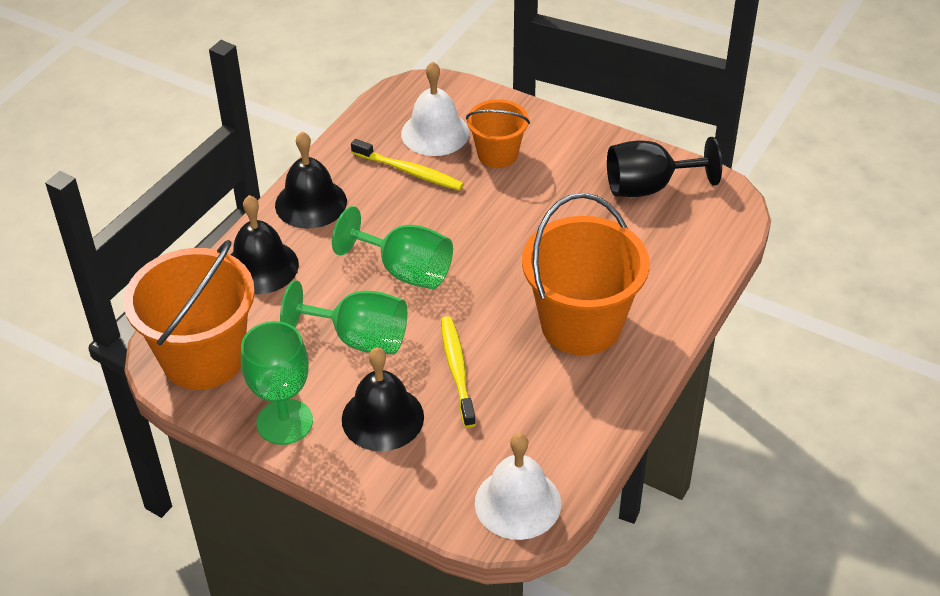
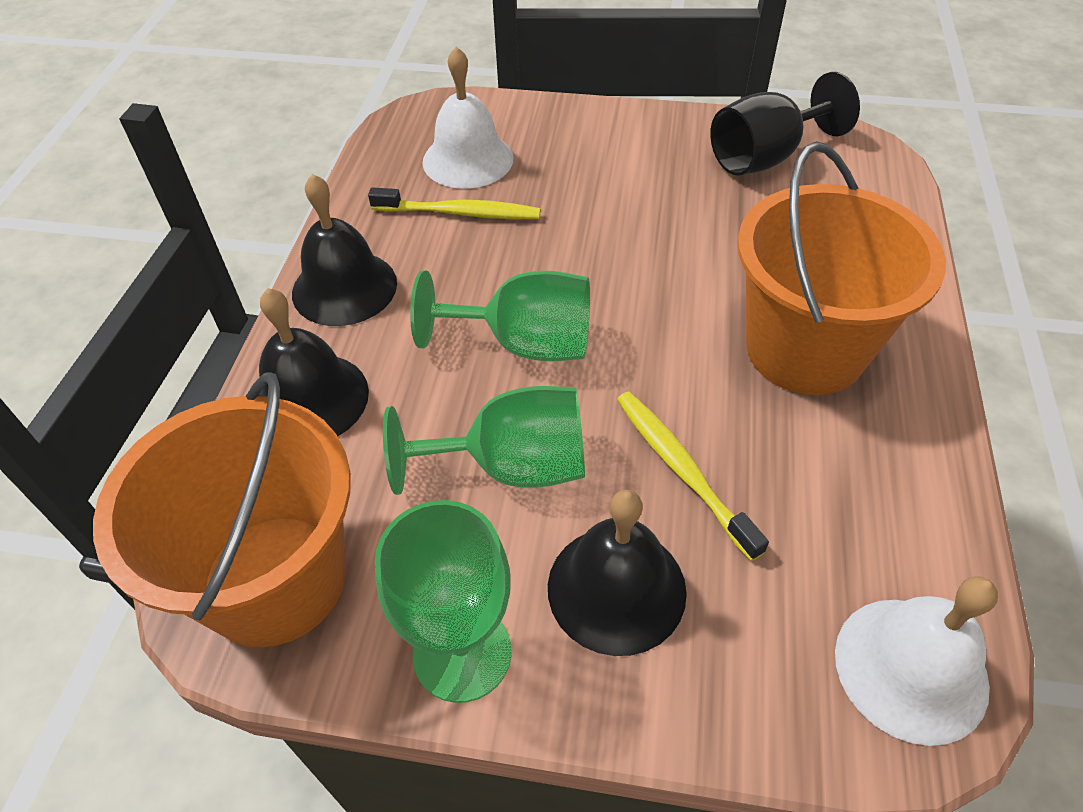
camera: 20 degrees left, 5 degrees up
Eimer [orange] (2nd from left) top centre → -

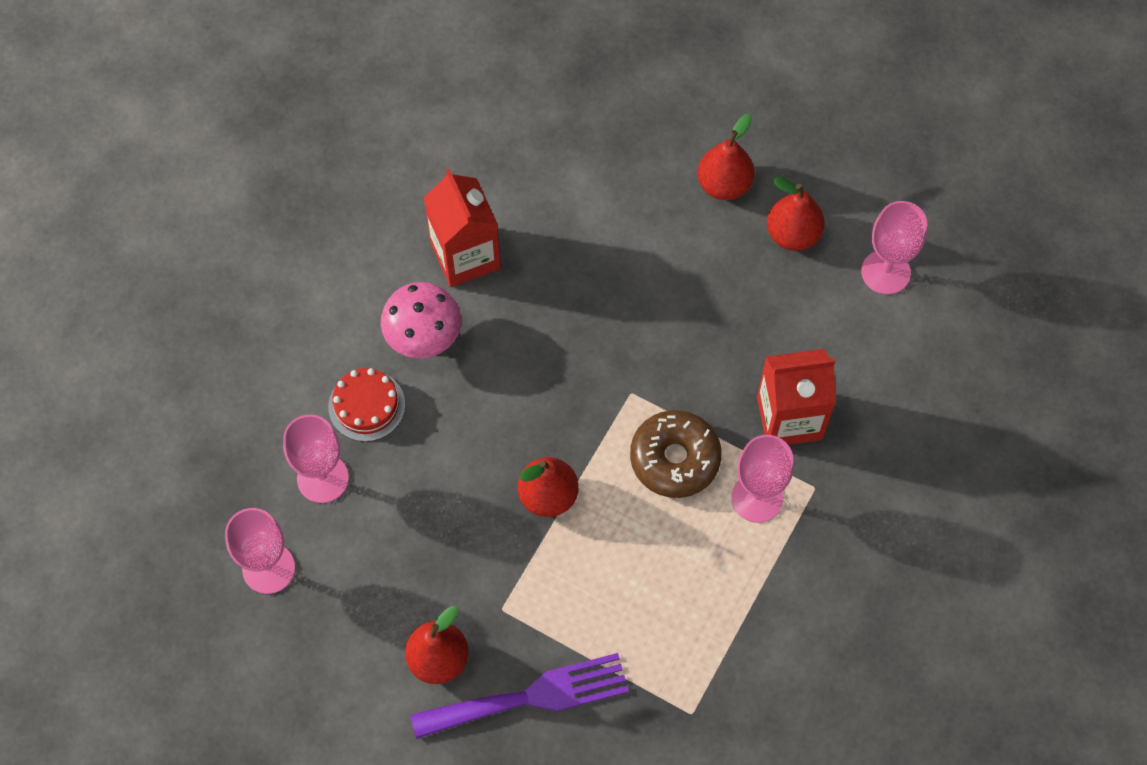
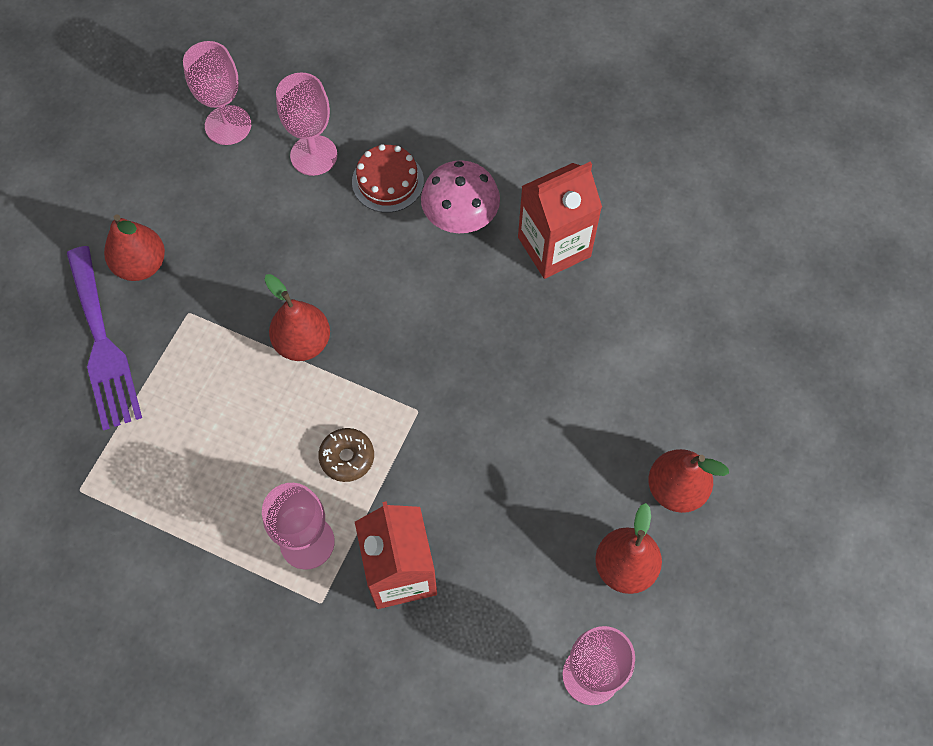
camera: 85 degrees right, 0 degrees up
Donut [braun] centre, x0.59

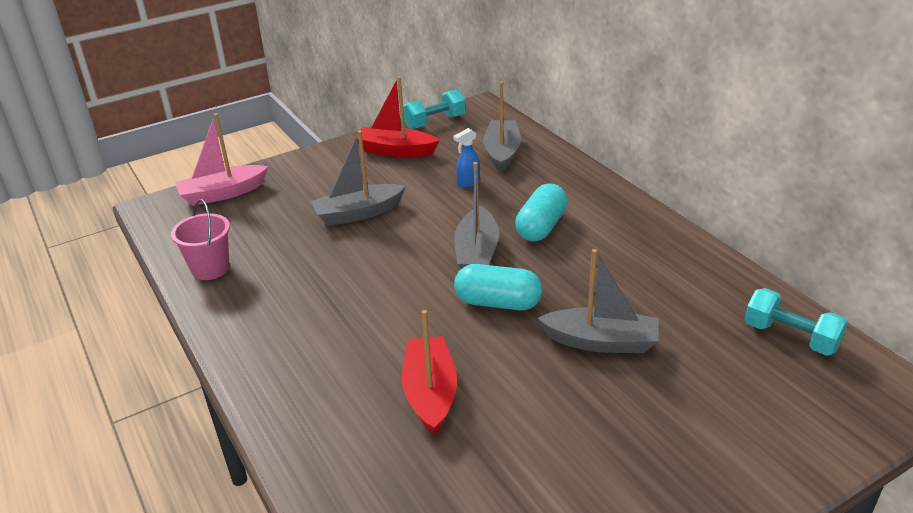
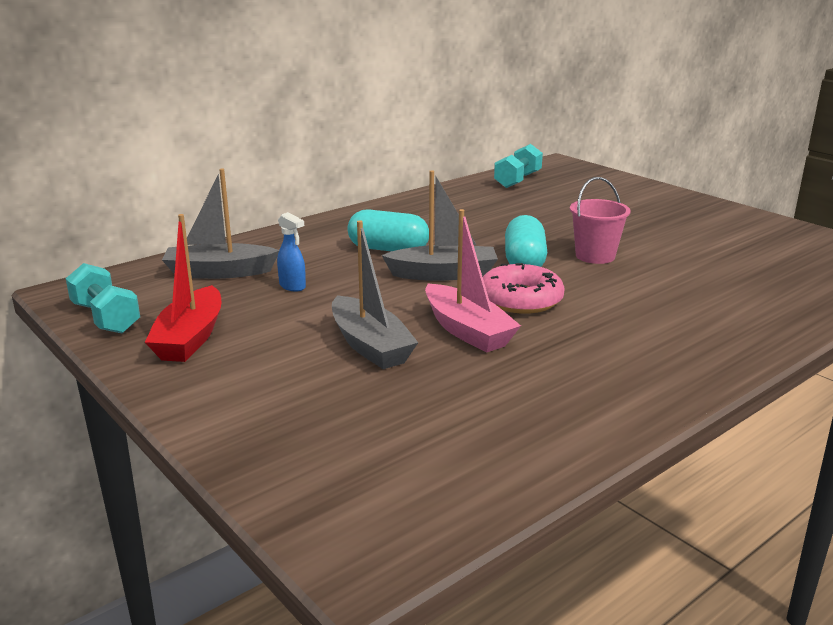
camera: 100 degrees left, 10 degrees down
Boot [rot] (2nd from left) bottom centre → -
Boot [grau] (4th from left) centre → -
- → Donut [rosa] centre
Eimer [rosa] middle left → Eimer [rosa] middle right, moved
Boot [rosa] top left → Boot [rosa] centre, moved

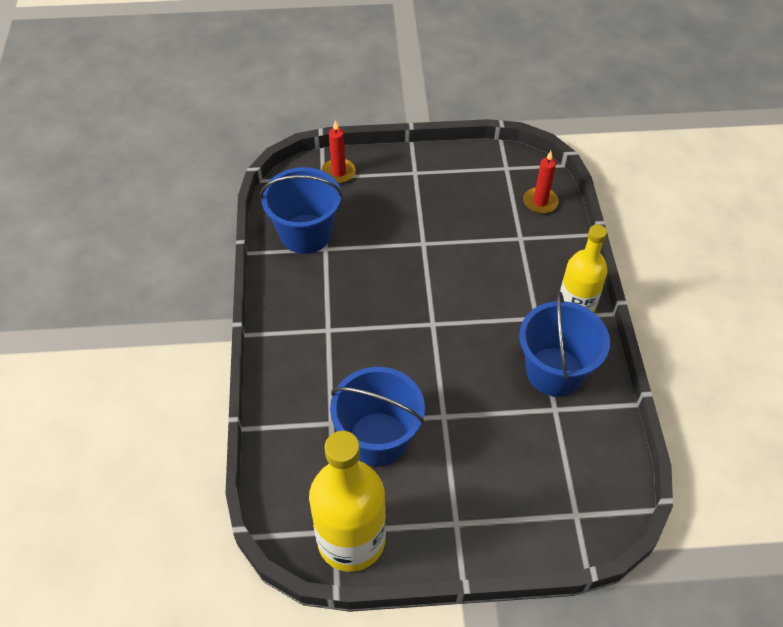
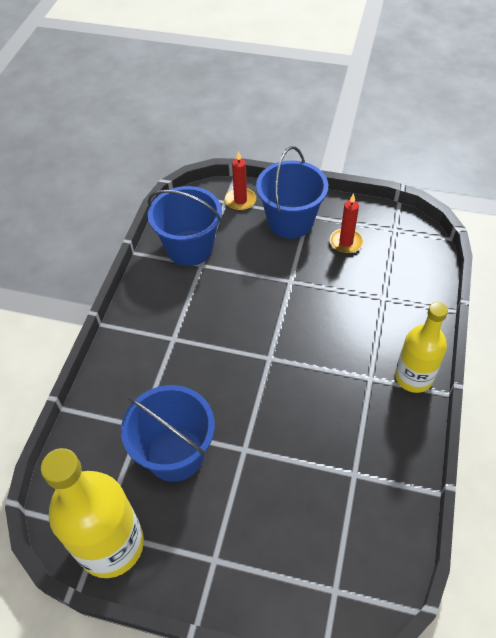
camera: 20 degrees right, 0 degrees up
Eimer [blau] (3rd from left) middle right → Eimer [blau] (3rd from left) top centre, moved
Kerze [rot] (2nd from left) top right → Kerze [rot] (2nd from left) middle right, moved

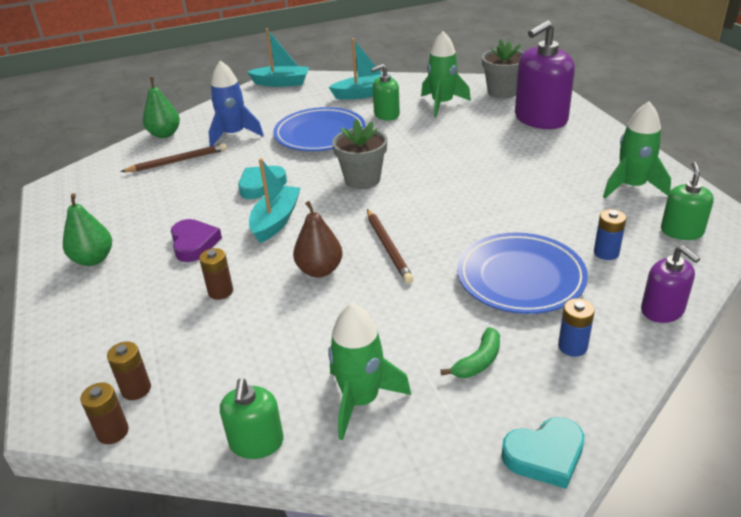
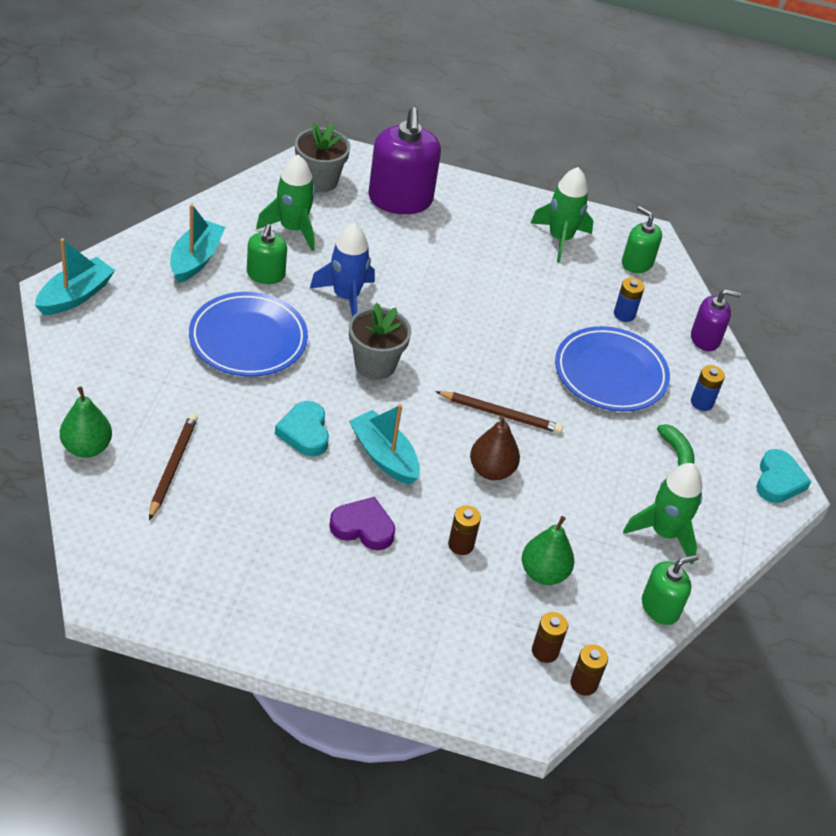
camera: 65 degrees left, 10 degrees up
Birne [grün] (1st from left in the first image) middle left → Birne [grün] (2nd from left) centre, moved
Rakete [blau] top left → Rakete [blau] top centre, moved
Seifenspender [grün] (1st from left in the first image) bottom centre → Seifenspender [grün] (3rd from left) bottom right, 60 degrees counterclockwise

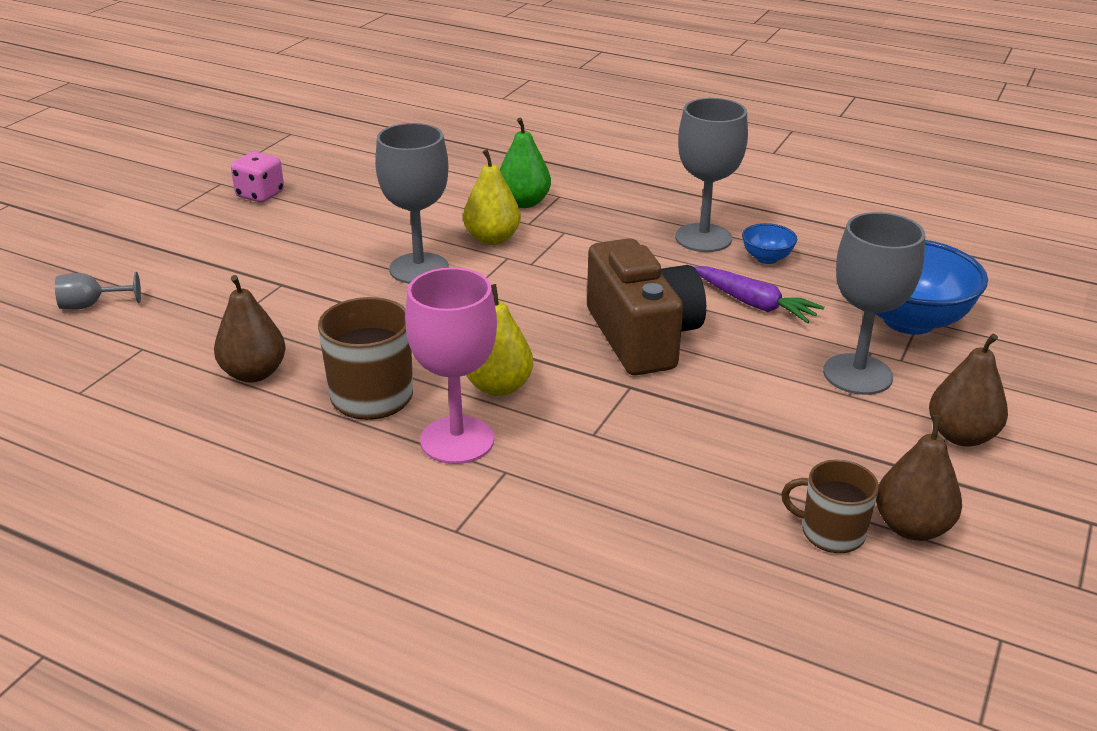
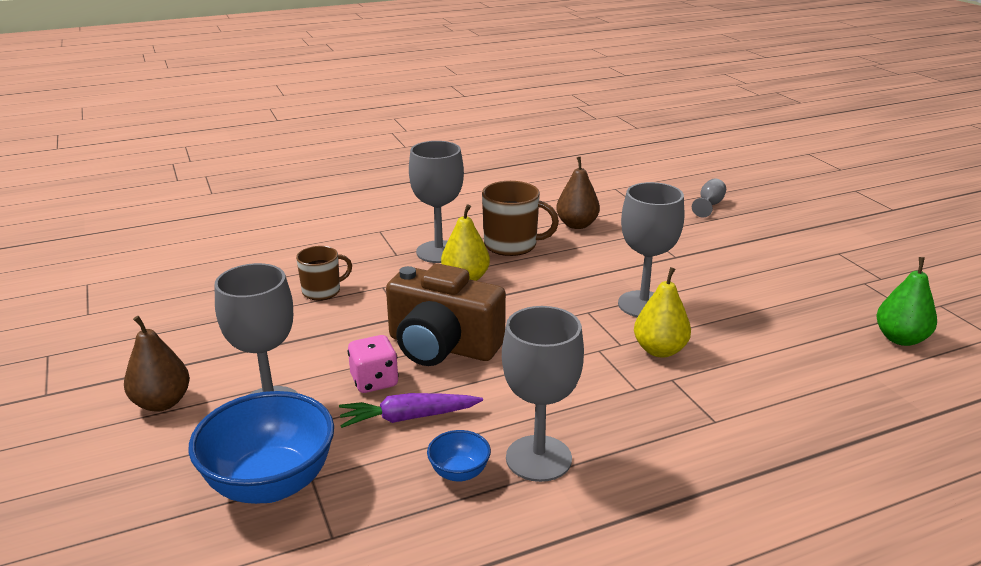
camera: 130 degrees right, 5 degrees down
Birne [braun] (2nd from left) middle right → -
Spielwürfel [rosa] top left → Spielwürfel [rosa] centre, moved
Birne [grün] top centre → Birne [grün] middle right, moved
Tasse [braun] (2nd from left in the first image) bottom right → Tasse [braun] (1st from left) middle left, moved
Kelch [rosa] centre → Kelch [grau] (2nd from left) centre

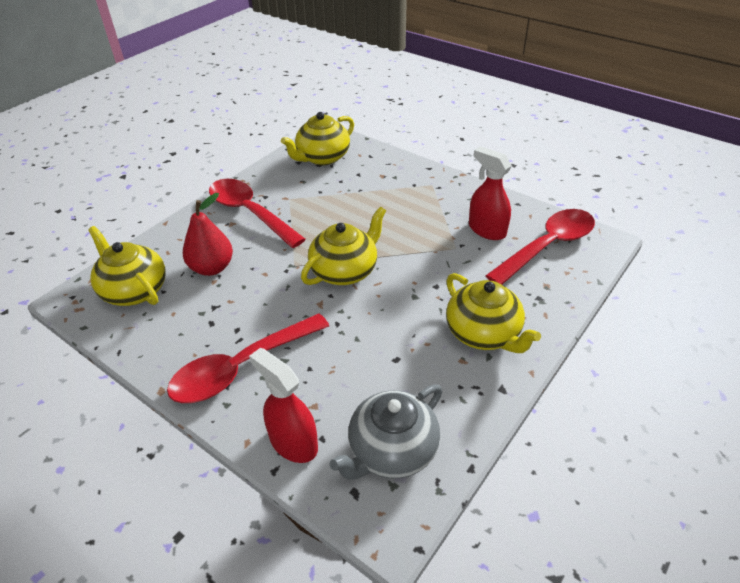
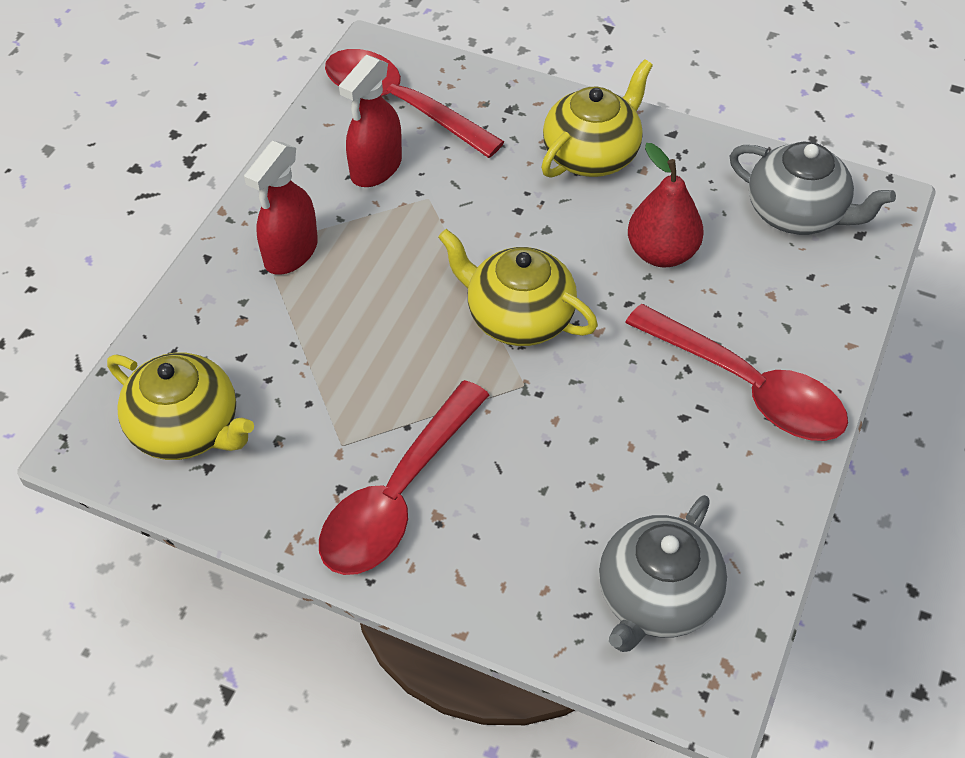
camera: 105 degrees left, 10 degrees up
Birne [rot] middle left → Birne [rot] top right, moved
Sprühflasche [rot] (1st from left) bottom centre → Sprühflasche [rot] (1st from left) top left, moved
Teekanne [gelb] (1st from left) middle left → Teekanne [grau] (1st from left) bottom right

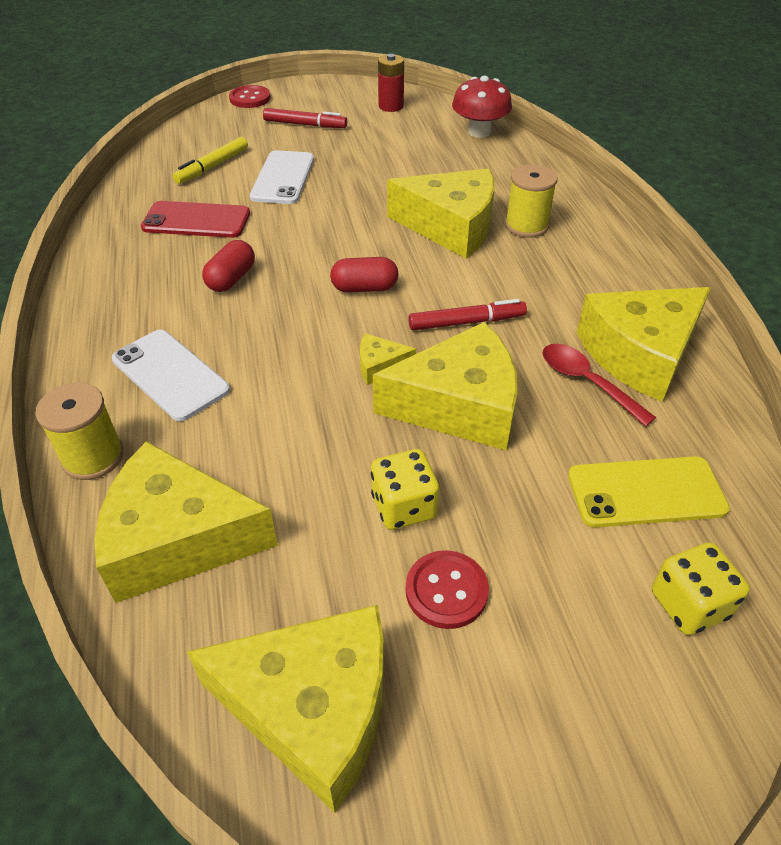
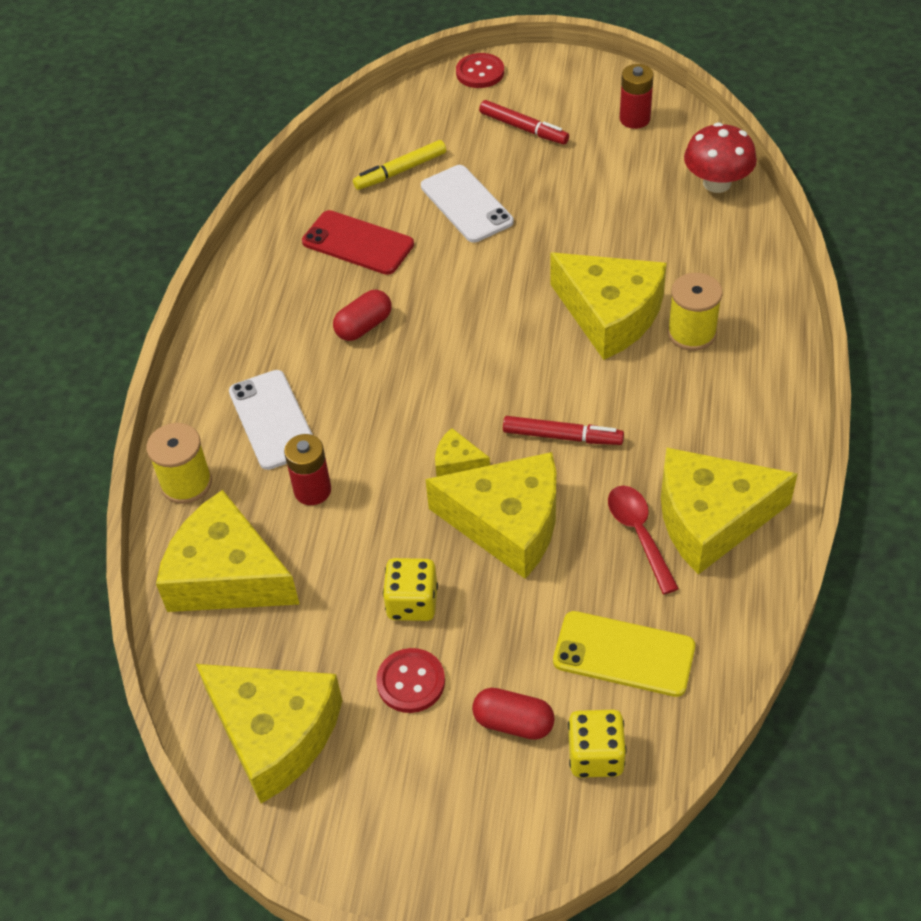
camera: 25 degrees right, 5 degrees up
- → Batterie [rot] (1st from left) centre
Kapsel [rot] (2nd from left) top centre → Kapsel [rot] (2nd from left) bottom centre, moved
Handy [weiß] (2nd from left) top centre, 60 degrees counterclockwise

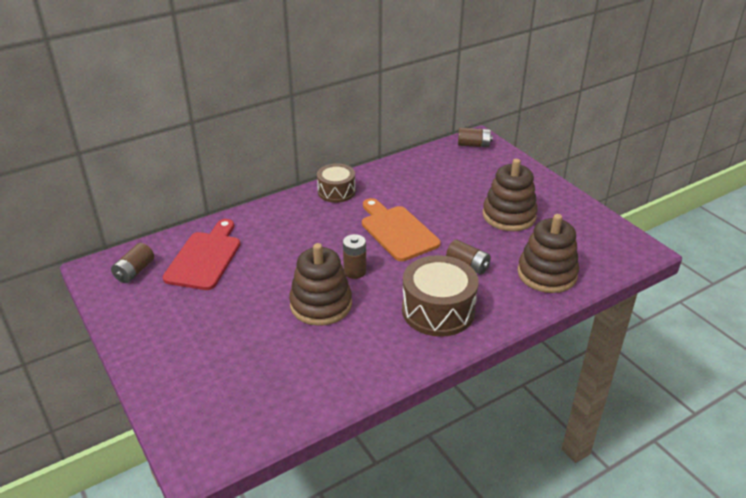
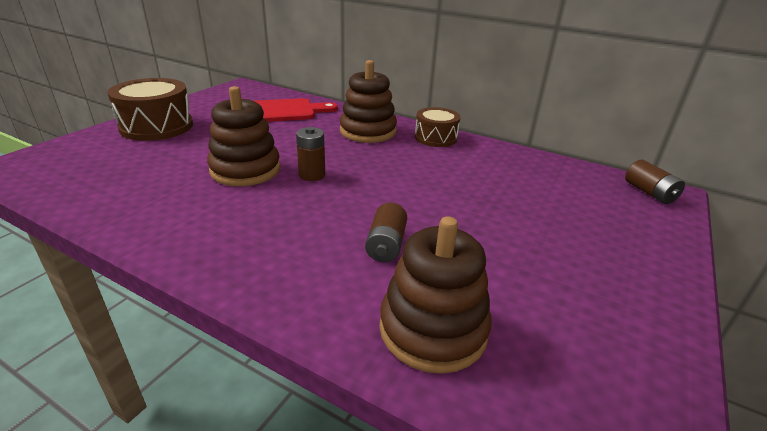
camera: 60 degrees right, 5 degrees down
Batterie [braun] (1st from left) middle left → -
Schneidebrett [orange] centre → -
Trommel [braun] (2nd from left in the first image) centre → Trommel [braun] (1st from left) top left, moved
Stapelspielzeug [braun] (2nd from left) middle right → Stapelspielzeug [braun] (2nd from left) top centre, moved

